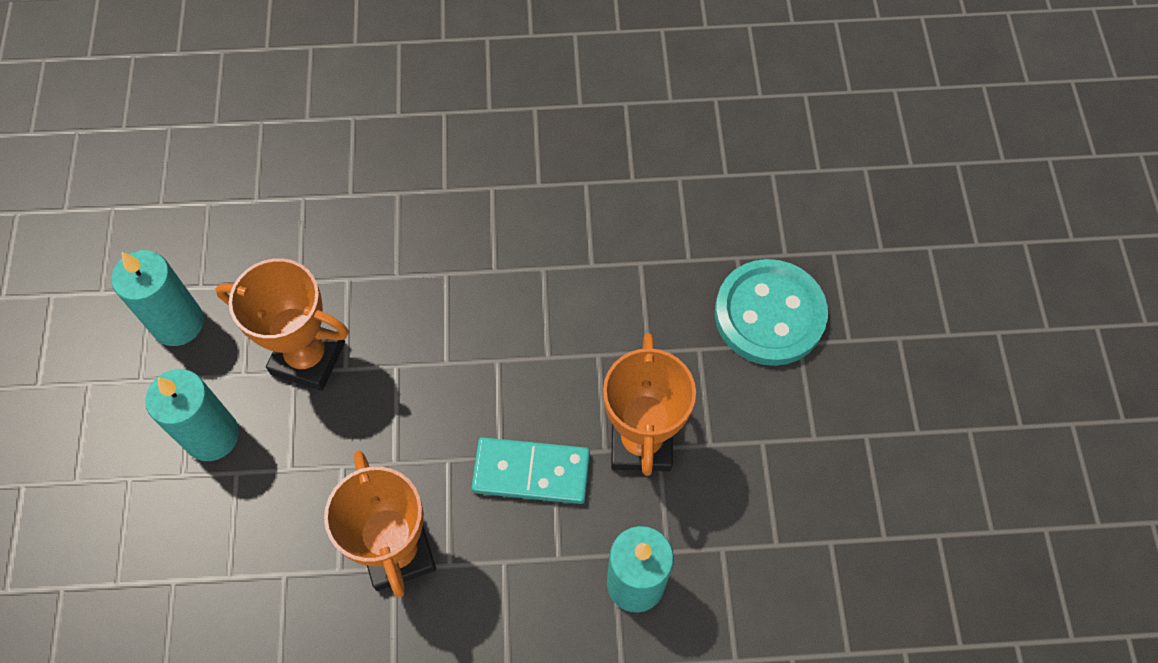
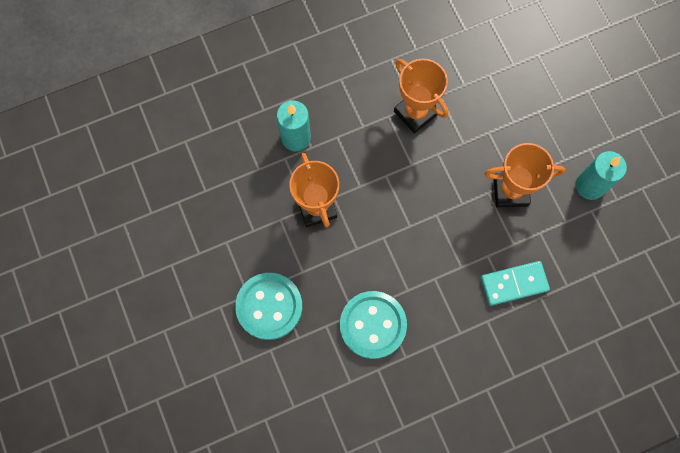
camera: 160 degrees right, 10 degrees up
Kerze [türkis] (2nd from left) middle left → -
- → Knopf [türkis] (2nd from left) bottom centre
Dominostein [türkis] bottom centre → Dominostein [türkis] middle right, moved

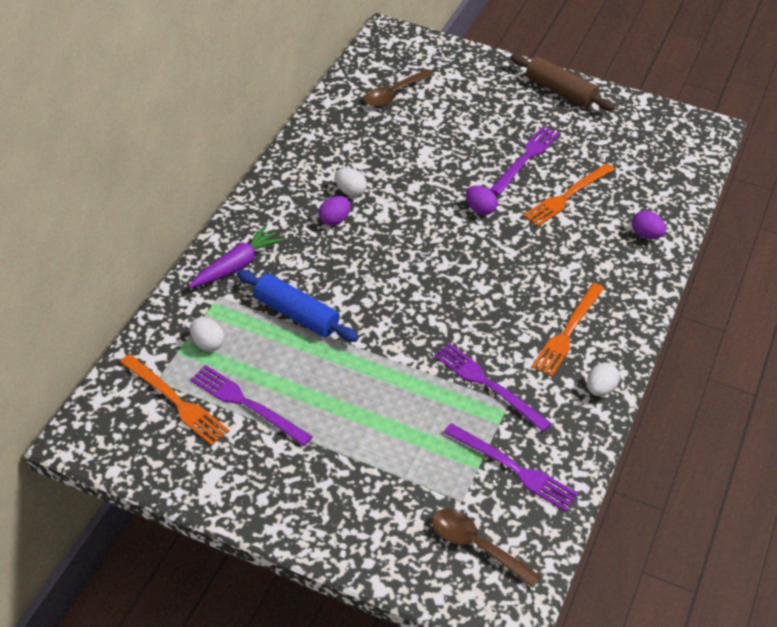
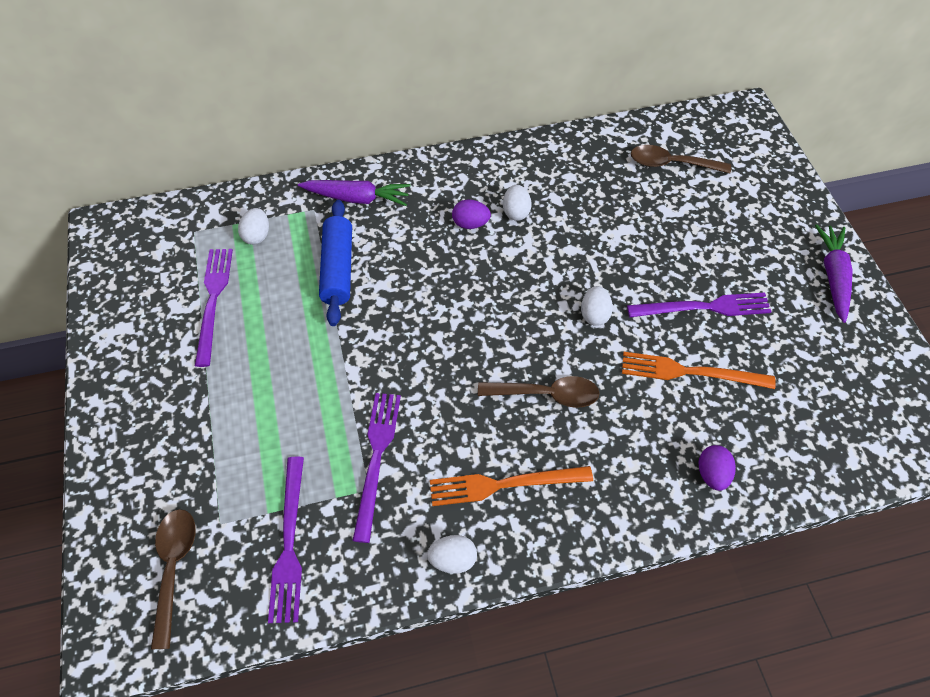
camera: 55 degrees right, 10 degrees up
Gabel [orange] (1st from left) middle left → -
- → Löffel [braun] (2nd from left) centre
Nudelholz [braun] top right → Karotte [lila] (2nd from left) middle right
Ei [lila] (2nd from left) top centre → Ei [weiß] (4th from left) centre

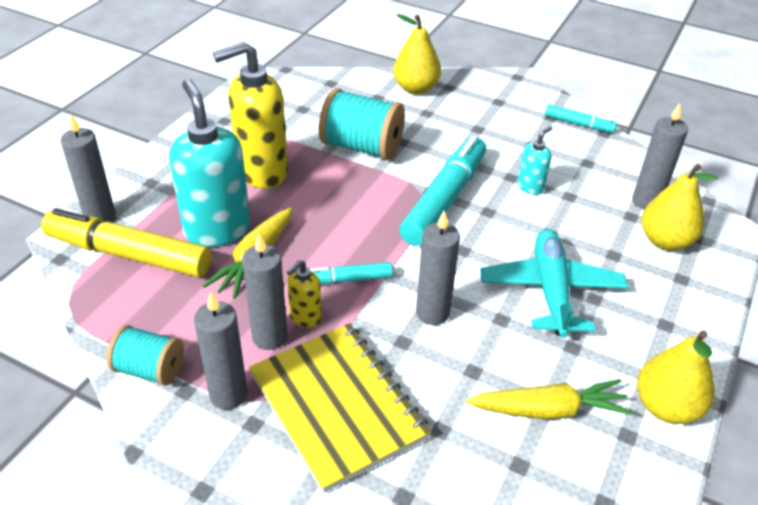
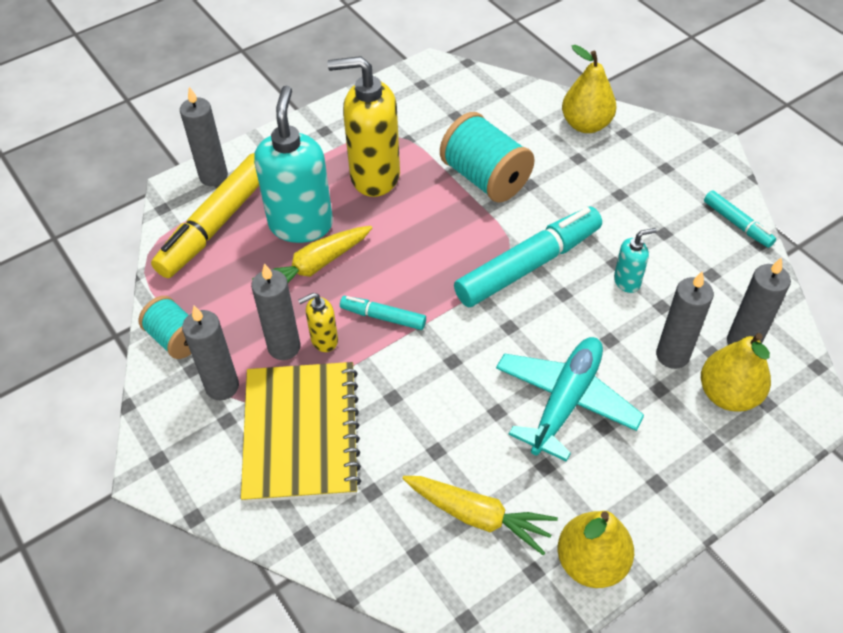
camera: 30 degrees right, 10 degrees up
Kerze [grau] (4th from left) centre → Kerze [grau] (4th from left) middle right, moved
Filzstift [gelb] middle left, 105 degrees counterclockwise

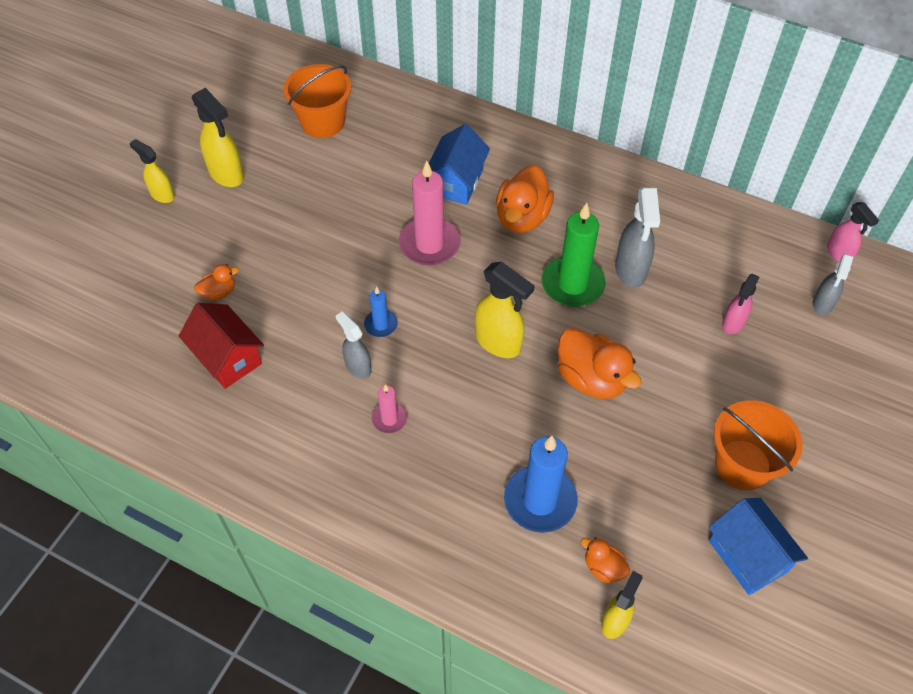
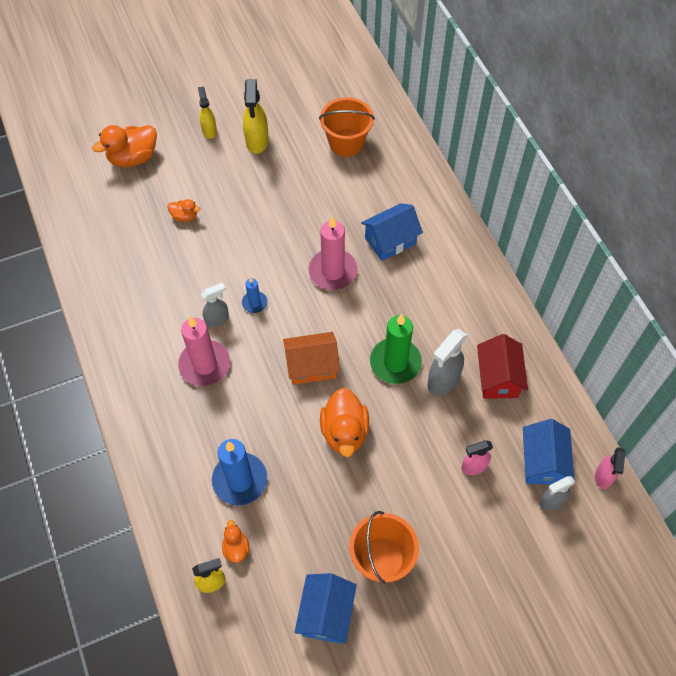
camera: 40 degrees right, 5 degrees up
- → Haus [blau] (3rd from left) bottom right
Haus [rot] middle left → Haus [rot] middle right, moved
Ente [orange] (2nd from left in the first image) top centre → Ente [orange] (1st from left) top left, moved
Sprühflasche [gelb] (3rd from left) centre → Haus [orange] centre
Sprühflasche [grau] (1st from left) centre → Sprühflasche [grau] (1st from left) middle left, 60 degrees clockwise
Kerze [rosa] (1st from left) centre → Kerze [rosa] (1st from left) middle left, x1.95

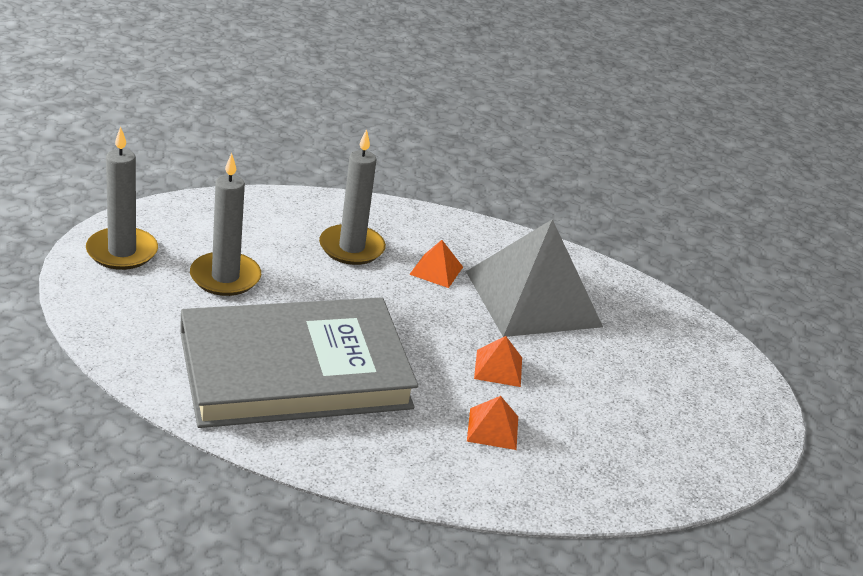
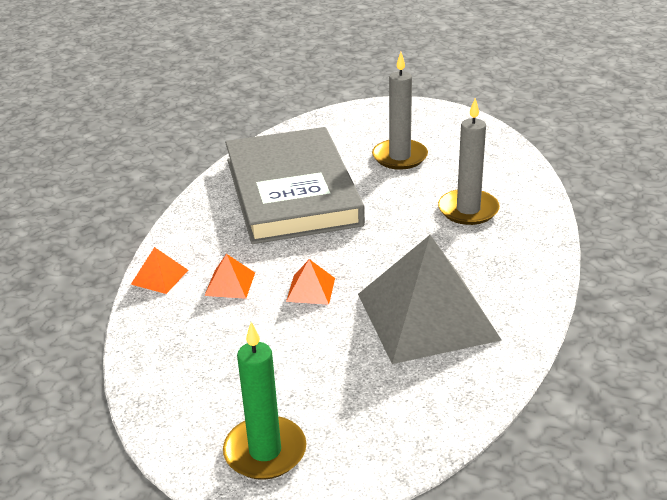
camera: 100 degrees right, 0 degrees up
Kerze [grau] (1st from left) middle left → -
- → Kerze [grün] bottom centre
Pyramide [orange] (1st from left) centre → Pyramide [orange] (1st from left) middle left, moved

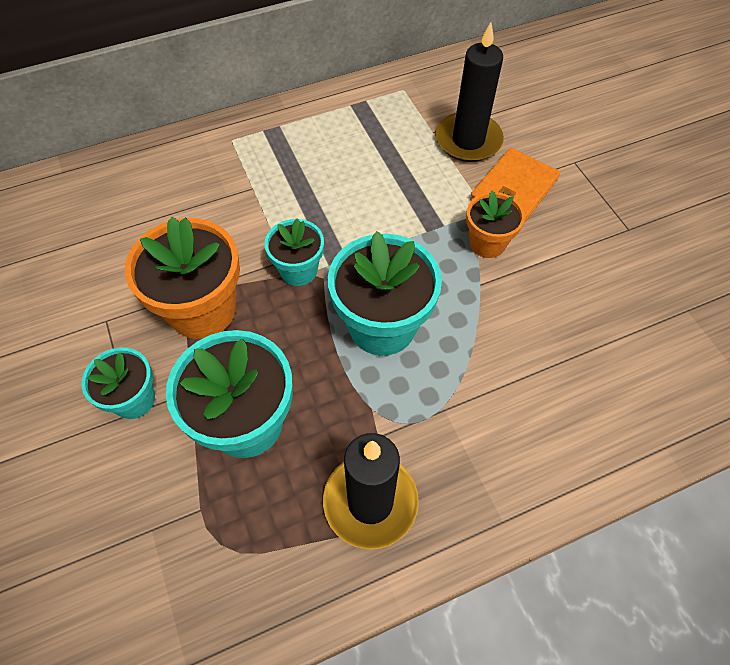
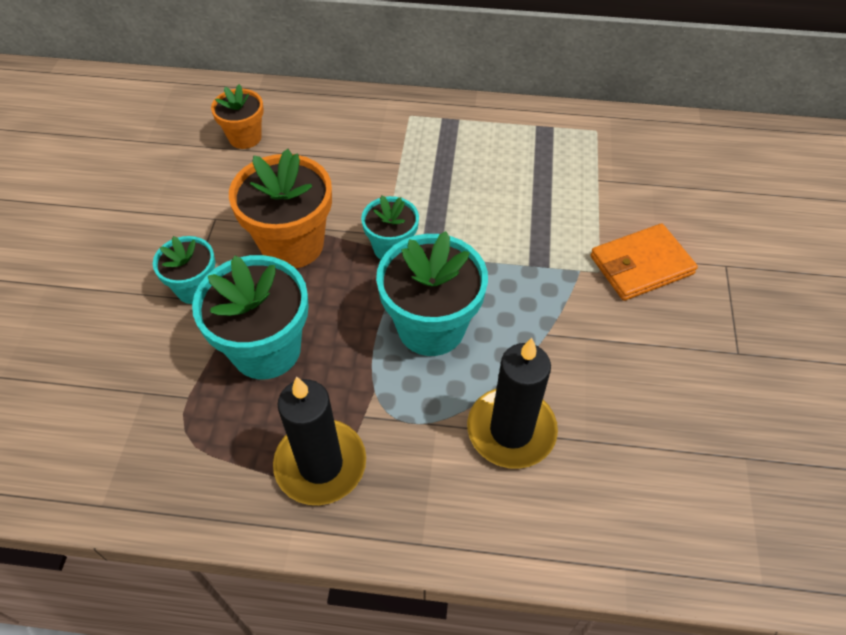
camera: 30 degrees right, 5 degrees down
Kerze [schwarz] (2nd from left) top centre → Kerze [schwarz] (2nd from left) centre, moved
Blumentopf [orange] (2nd from left in the first image) middle right → Blumentopf [orange] (1st from left) top left, moved

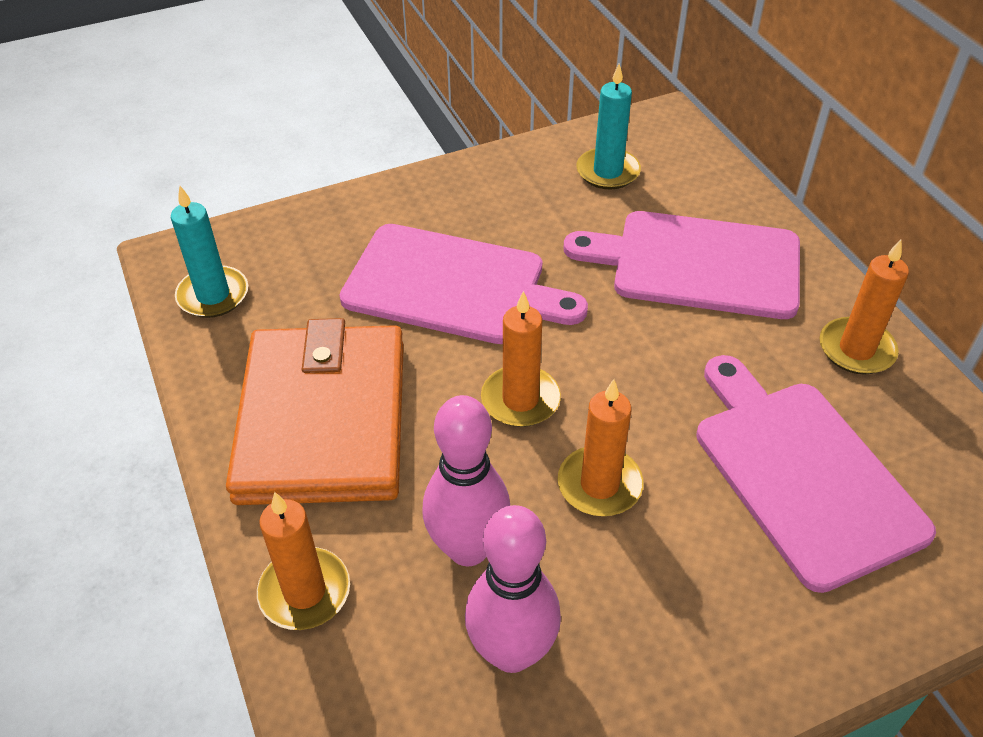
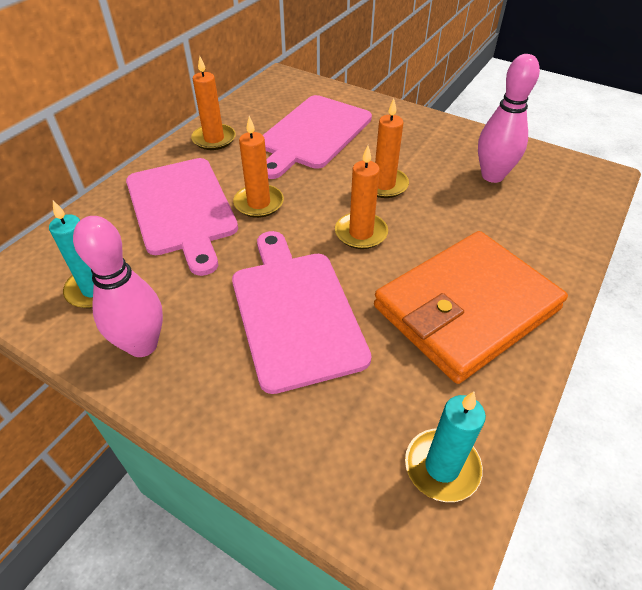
camera: 125 degrees left, 0 degrees up
Kerze [orange] (1st from left in the first image) bottom left → Kerze [orange] (2nd from left) top centre, moved
Bowlingkegel [rosa] (1st from left) centre → Bowlingkegel [rosa] (1st from left) middle left, moved

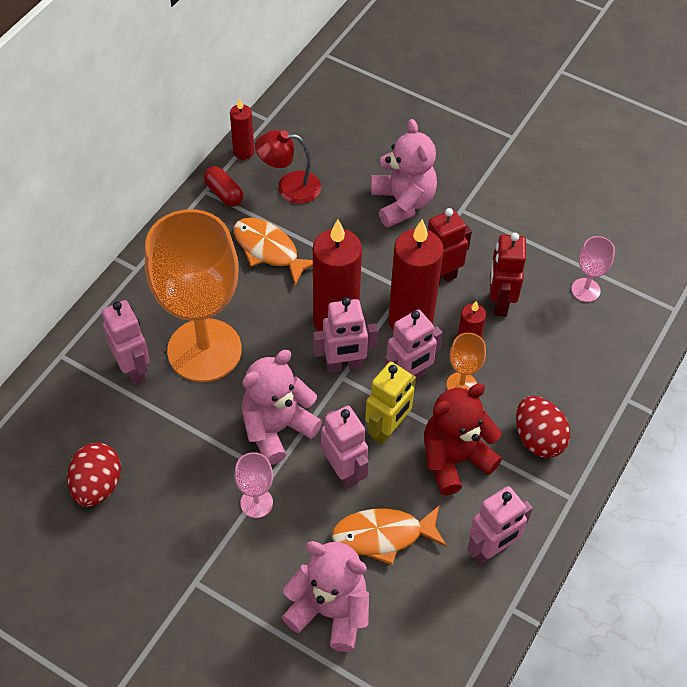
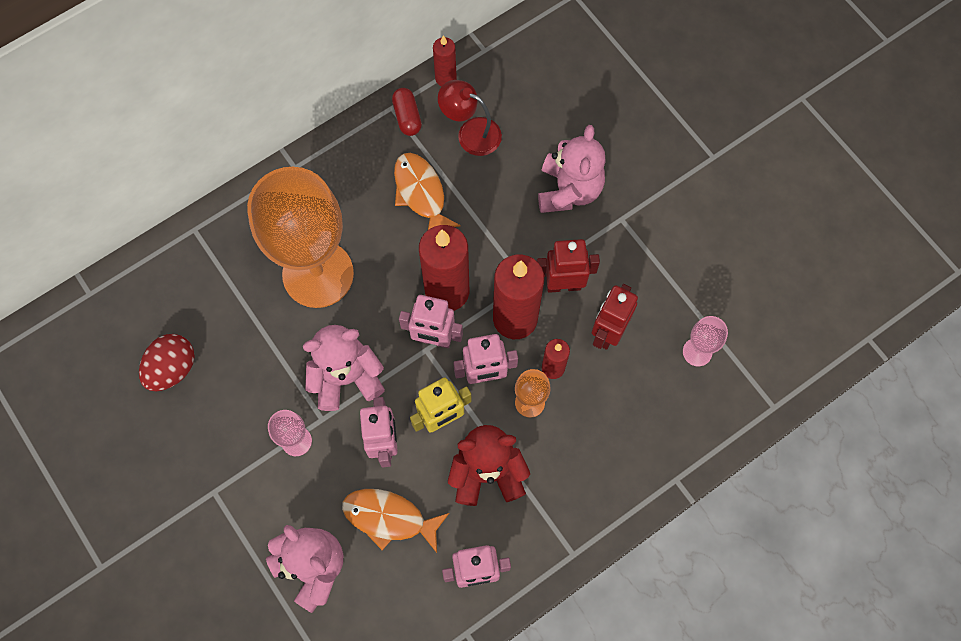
camera: 25 degrees right, 15 degrees up
Roboter [rosa] (1st from left) middle left → -
Ei [rot] (2nd from left) middle right → -

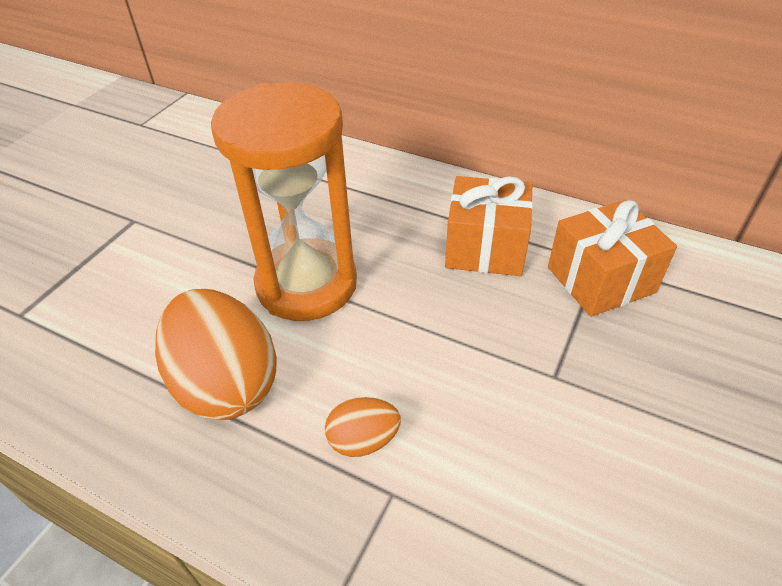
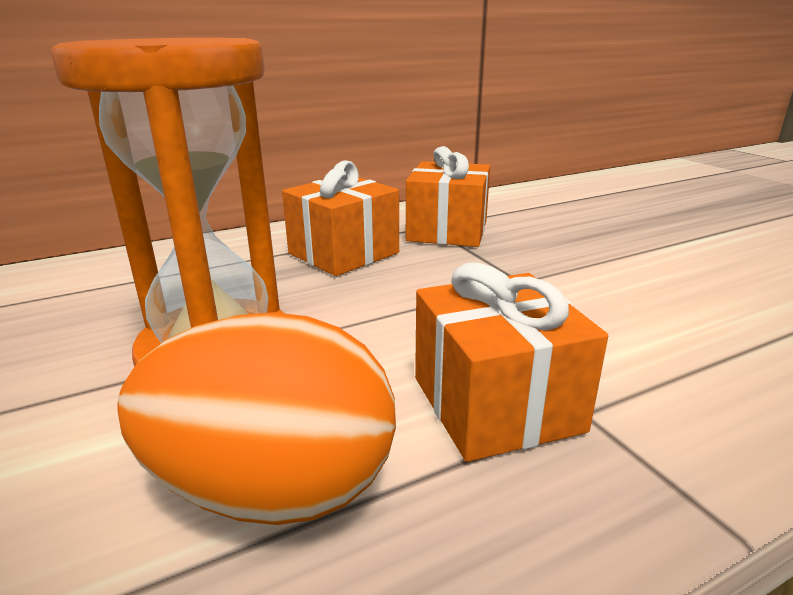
camera: 55 degrees left, 20 degrees down
Ei [orange] (2nd from left) bottom centre → Geschenk [orange] (3rd from left) centre

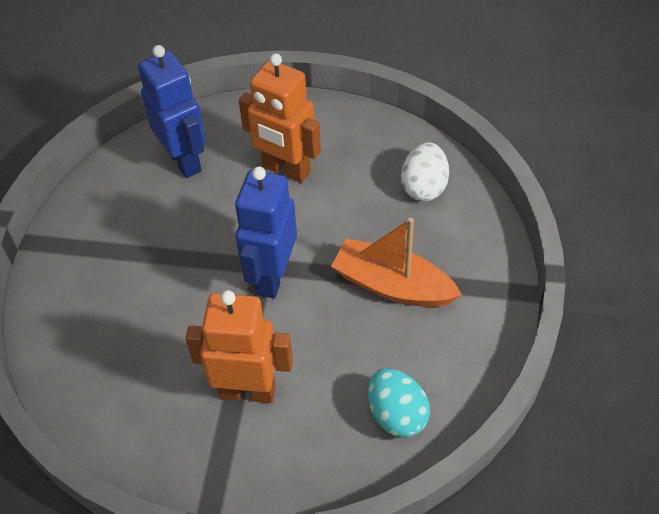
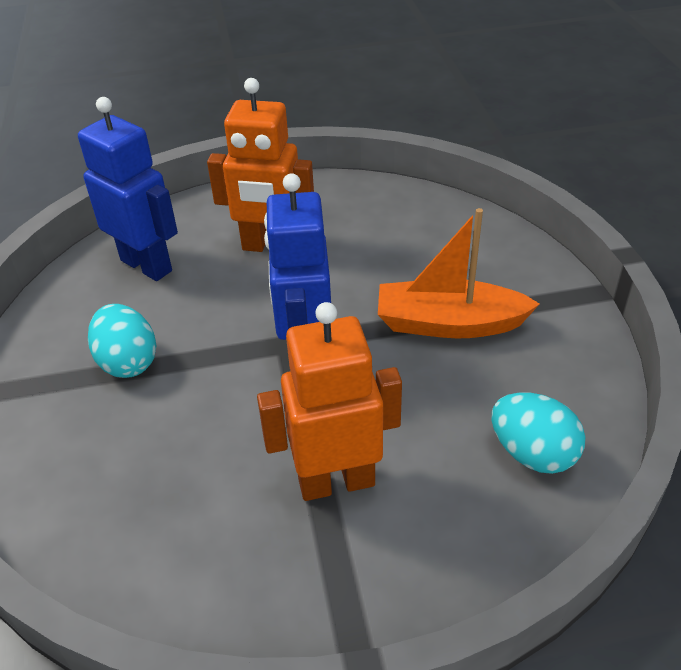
camera: 20 degrees left, 10 degrees down
Ei [weiß] top centre → -
- → Ei [türkis] (1st from left) middle left

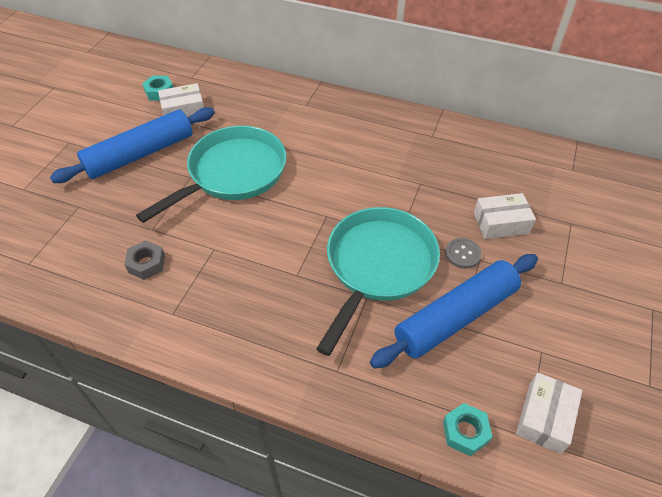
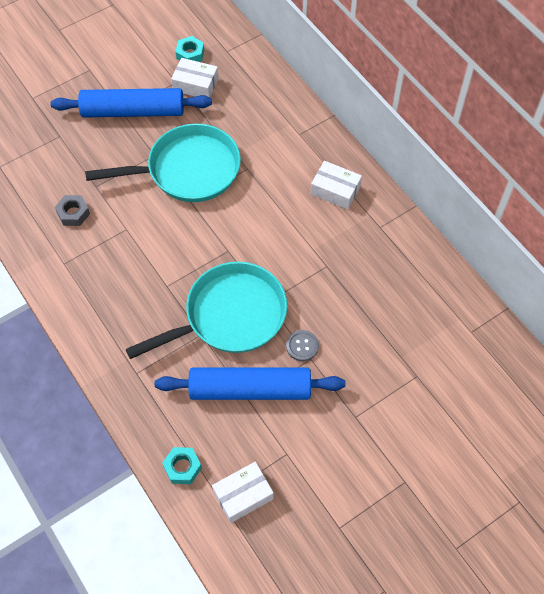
camera: 35 degrees right, 10 degrees up
Schachtel [weiß] (2nd from left in the first image) middle right → Schachtel [weiß] (3rd from left) top centre, moved

